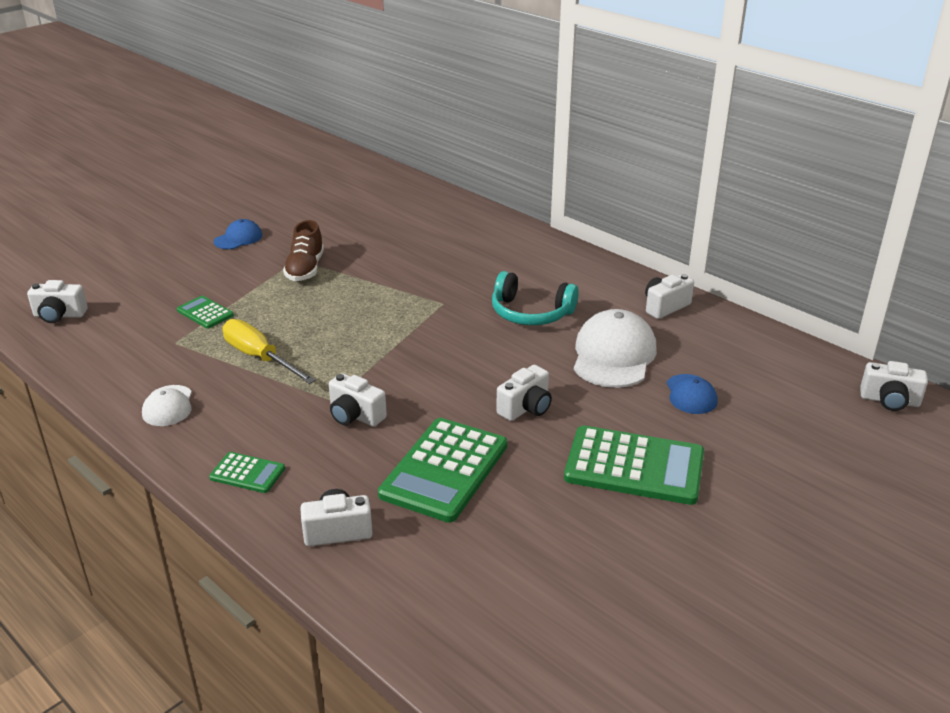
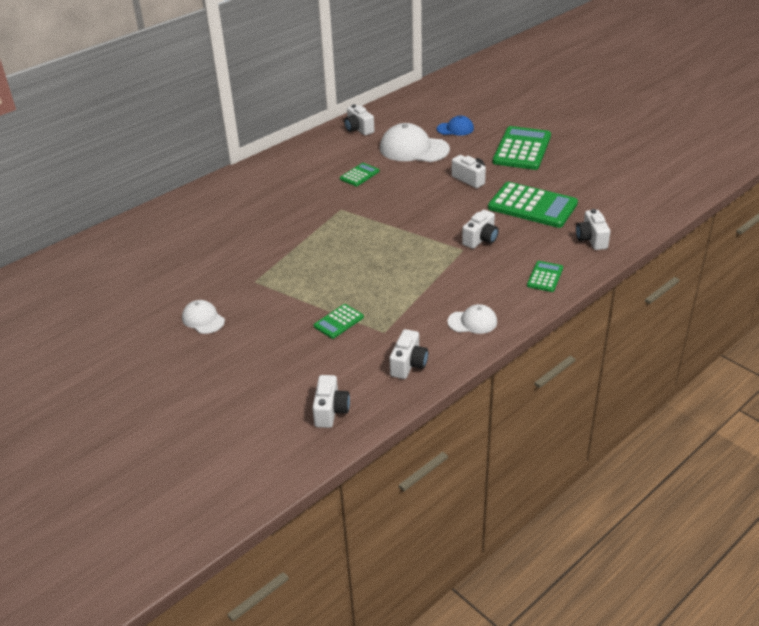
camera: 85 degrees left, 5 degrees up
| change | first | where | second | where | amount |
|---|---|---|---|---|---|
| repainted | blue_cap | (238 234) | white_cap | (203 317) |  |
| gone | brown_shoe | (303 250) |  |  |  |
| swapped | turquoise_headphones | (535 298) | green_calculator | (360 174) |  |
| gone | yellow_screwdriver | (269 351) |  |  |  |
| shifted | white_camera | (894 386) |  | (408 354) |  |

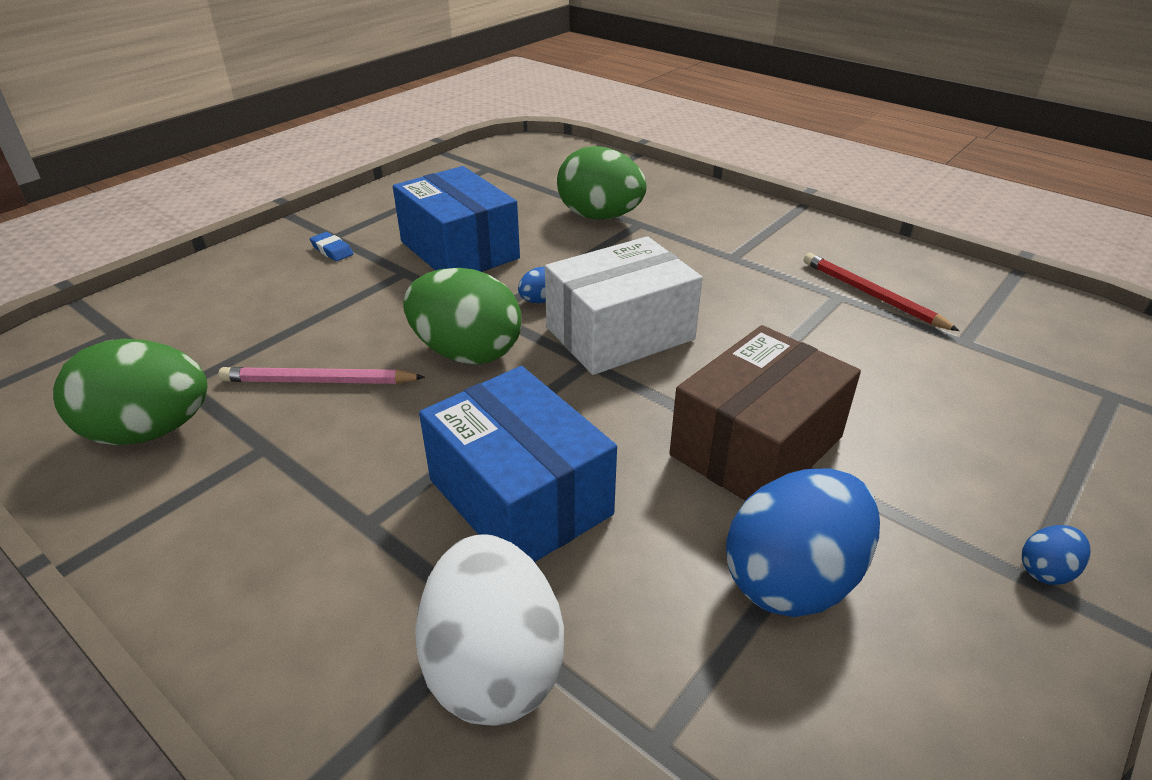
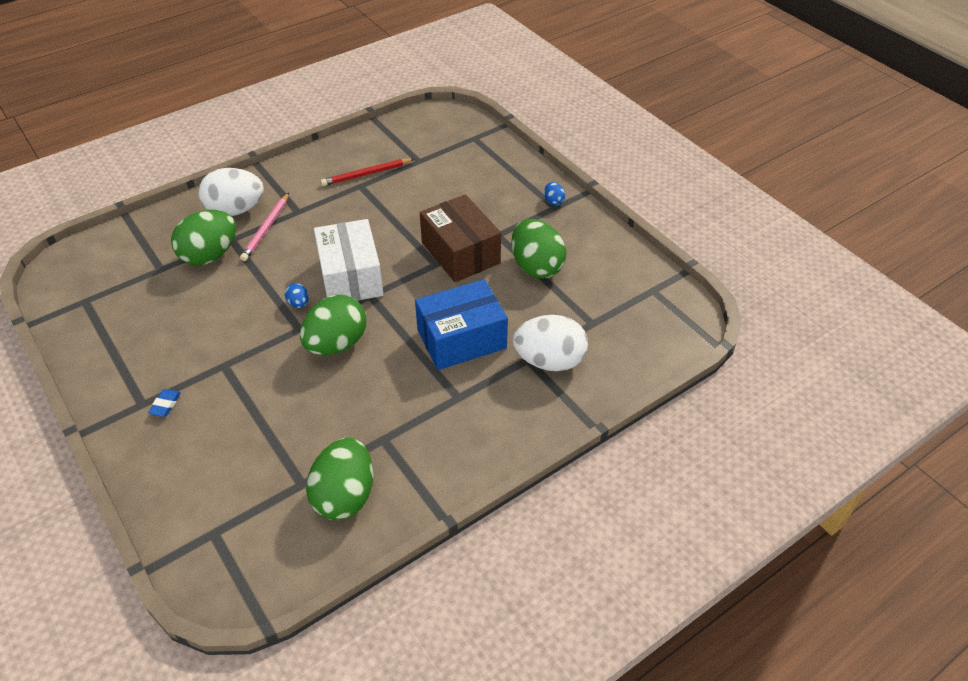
camera: 75 degrees left, 10 degrees up
| change | first | where | second | where | amount |
|---|---|---|---|---|---|
| gone | blue_box | (456 219) |  |  |  |
| rotated | blue_eraser | (331 246) |  | (164 403) | 45 degrees counterclockwise |
| shifted | pink_pencil | (321 375) |  | (264 227) |  |
| repainted | blue_egg | (803 542) | green_egg | (538 248) |  |
| new |  |  | white_egg | (231 192) |  |

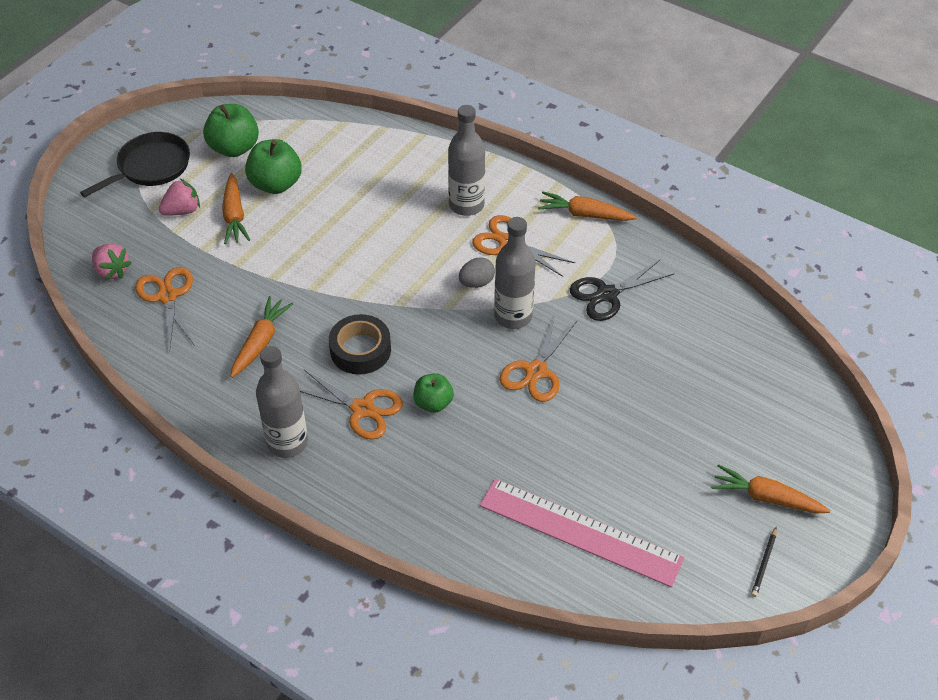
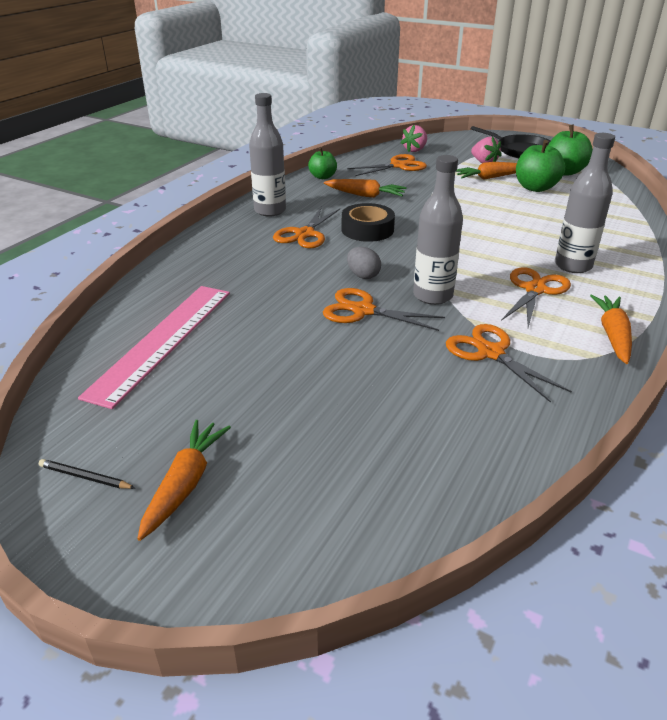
camera: 85 degrees right, 15 degrees down
| change | first | where | second | where | amount |
|---|---|---|---|---|---|
| shifted | grey_egg | (477 272) |  | (364 263) |  |
| repainted | black_scissors | (622 290) | orange_scissors | (509 363) |  |
| shifted | green_apple | (433 393) |  | (322 163) |  |

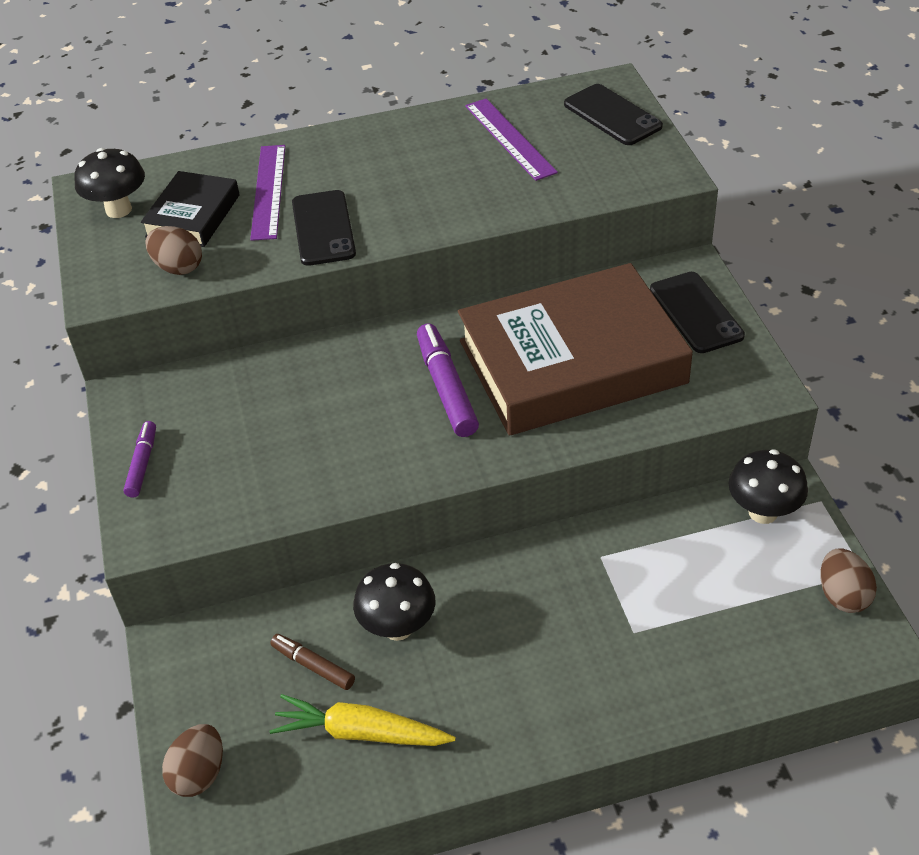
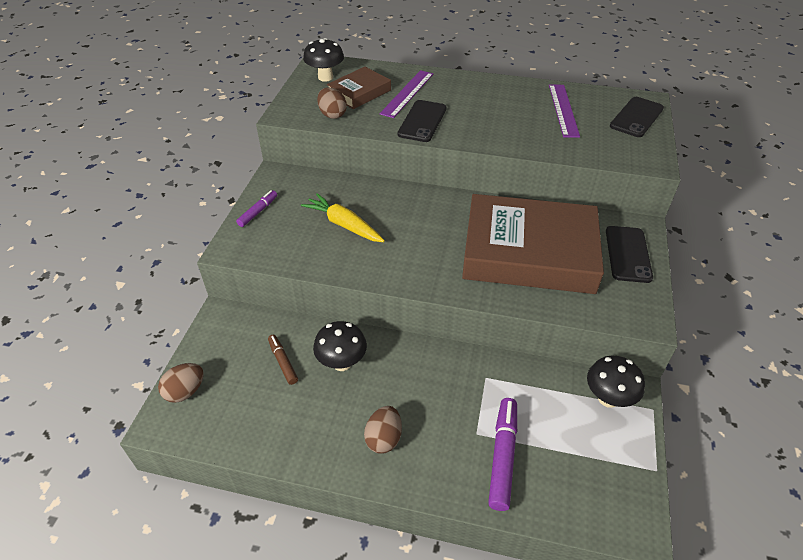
camera: 25 degrees right, 0 degrees up
| change | first | where | second | where | amount |
|---|---|---|---|---|---|
| rotated | black_phone | (613 114) |  | (637 117) | 45 degrees clockwise |
| repainted | black_book | (190 209) | brown_book | (359 88) |  |
| shifted | purple_marker | (448 380) |  | (502 454) |  |
| shifted | brown_egg | (848 580) |  | (383 429) |  |
| shifted | yellow_carrot | (363 720) |  | (343 217) |  |

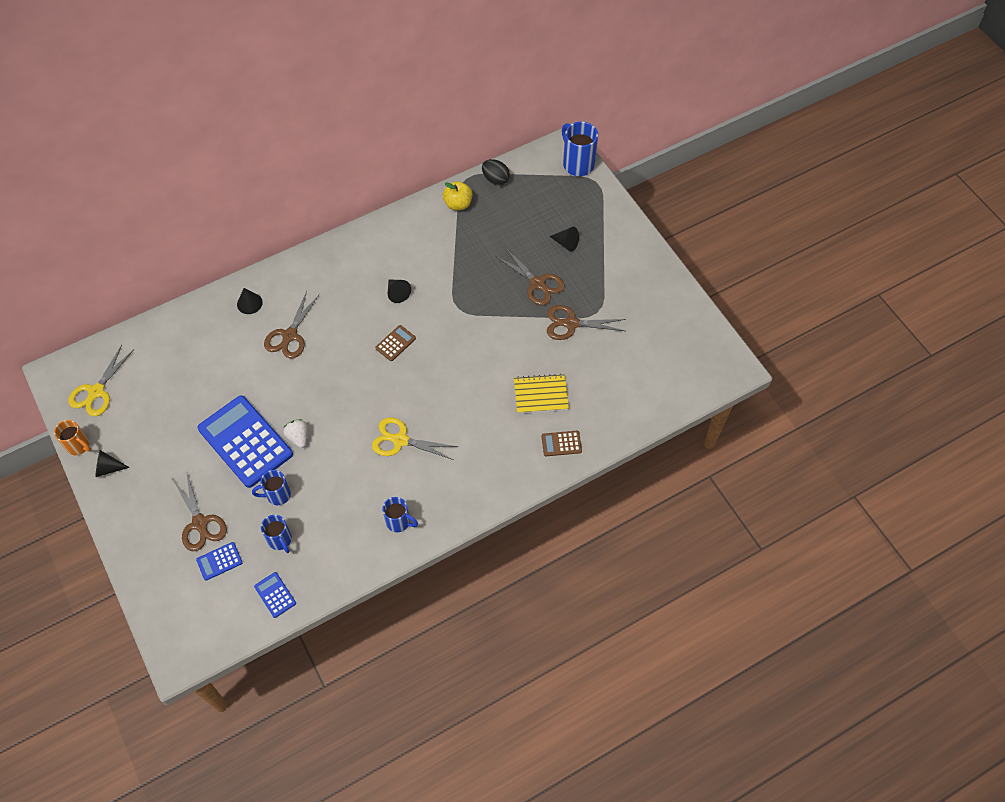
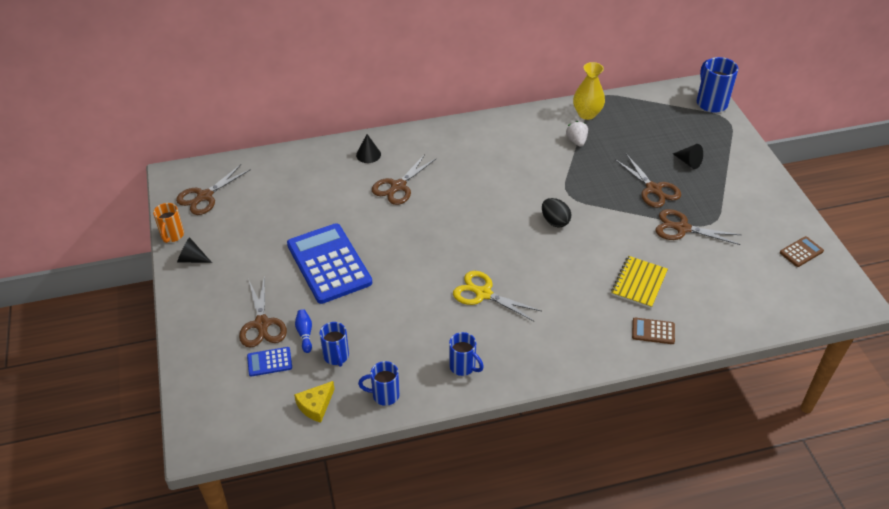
camera: 15 degrees right, 15 degrees down
| change | first | where | second | where | amount |
|---|---|---|---|---|---|
| shifted | black_egg | (496 172) |  | (556 213) |  |
| swapped | yellow_apple | (458 195) | yellow_vase | (589 91) |  |
| gone | black_cone | (399 291) |  |  |  |
| shifted | brown_calculator | (395 343) |  | (802 251) |  |
| repainted | yellow_scissors | (101 380) | brown_scissors | (213 189) |  |
| rotated | yellow_notebook | (541 393) |  | (639 282) | 75 degrees counterclockwise |
| shifted | white_strawberry | (295 433) |  | (577 134) |  |
| rotated | orange_mug | (72 437) |  | (168 223) | 45 degrees clockwise |
| shifted | blue_mug | (271 487) |  | (379 383) |  |
| swapped | blue_calculator | (275 595) | yellow_cheese | (314 402) |  |
| new |  |  | blue_bowling_pin | (303 331) |  |

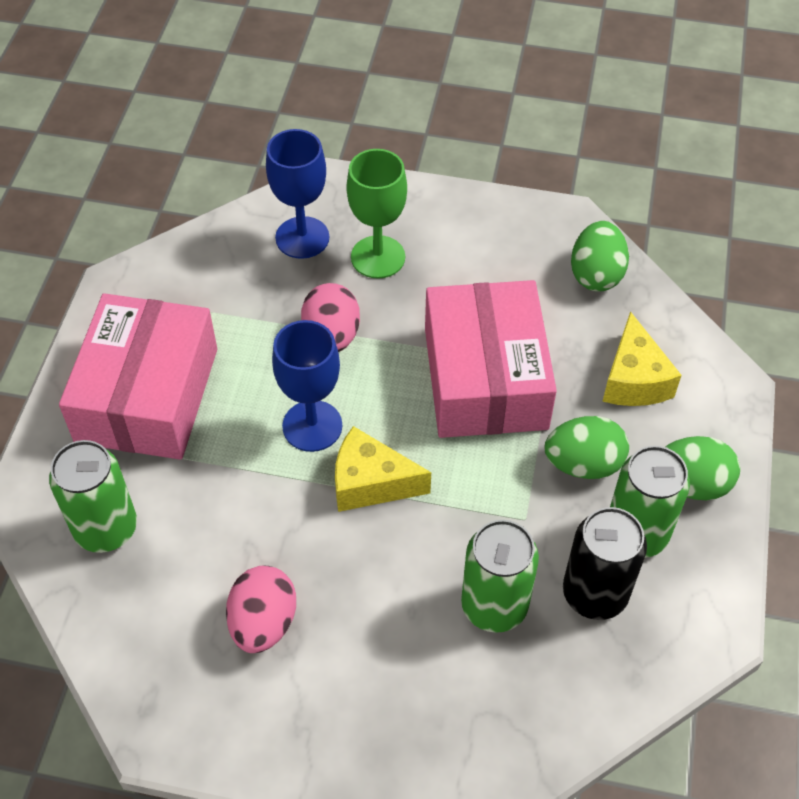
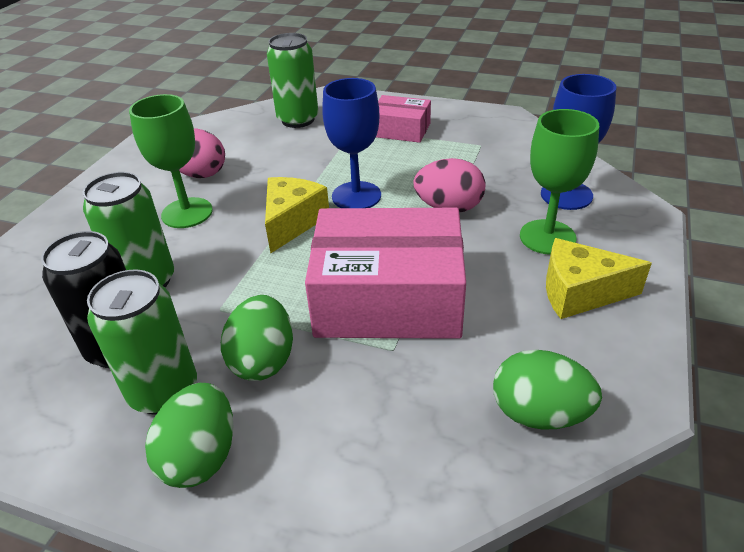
camera: 100 degrees right, 15 degrees down
| change | first | where | second | where | amount |
|---|---|---|---|---|---|
| scaled | pink_box | (138 376) |  | (403 119) | x0.52 |
| shifted | yellow_cheese | (642 358) |  | (599 278) |  |
| new |  |  | green_goblet | (171 161) |  |

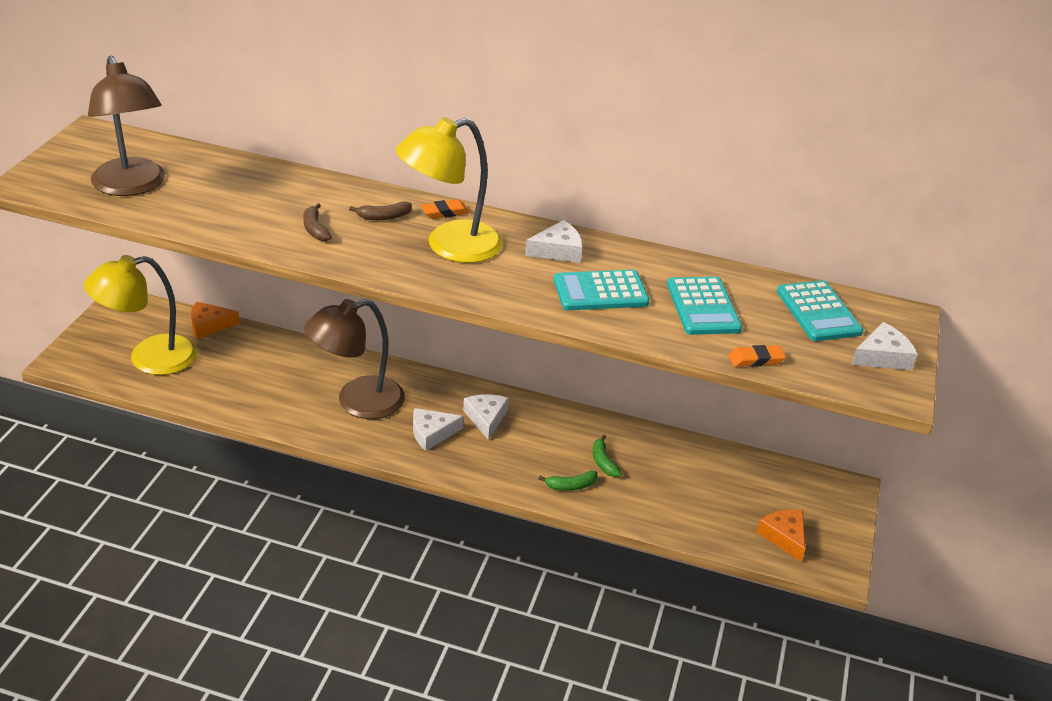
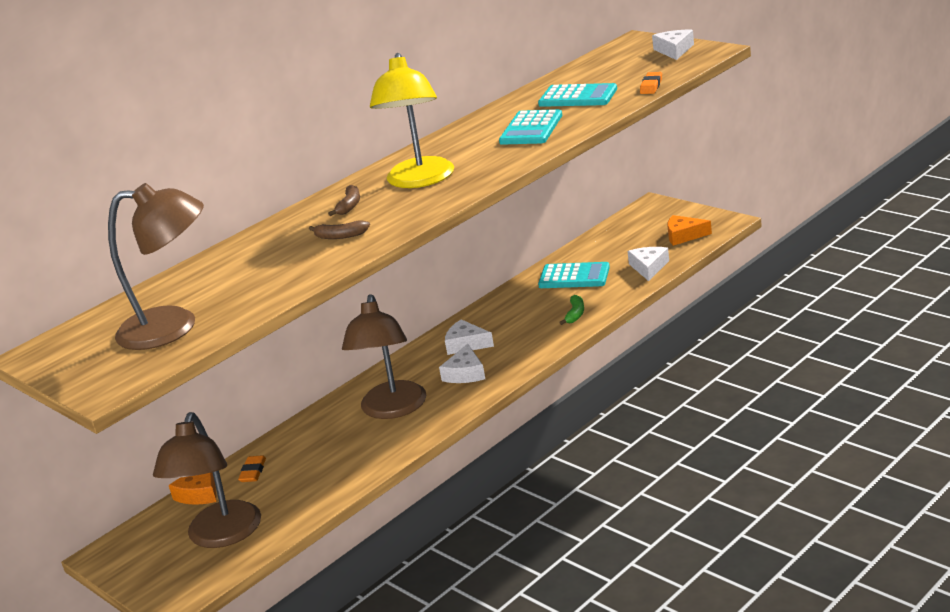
camera: 55 degrees left, 10 degrees down
| change | first | where | second | where | amount |
|---|---|---|---|---|---|
| shifted | orange_eraser | (445 209) |  | (252 468) |  |
| shifted | white_cheese | (553 241) |  | (648 264) |  |
| repainted | yellow_lamp | (140 315) | brown_lamp | (207 480) |  |
| shifted | turquoise_calculator | (819 310) |  | (574 275) |  |
| gone | green_banana | (607 456) |  |  |  |

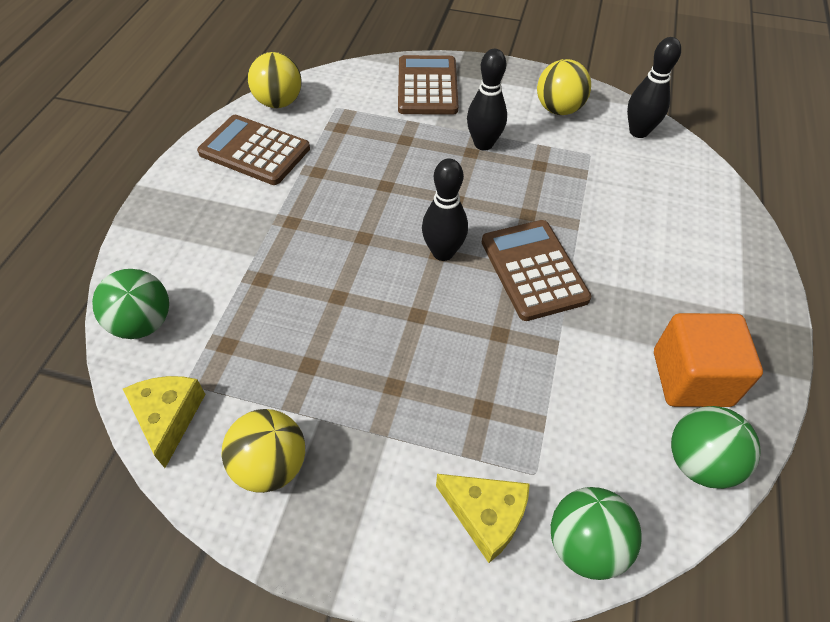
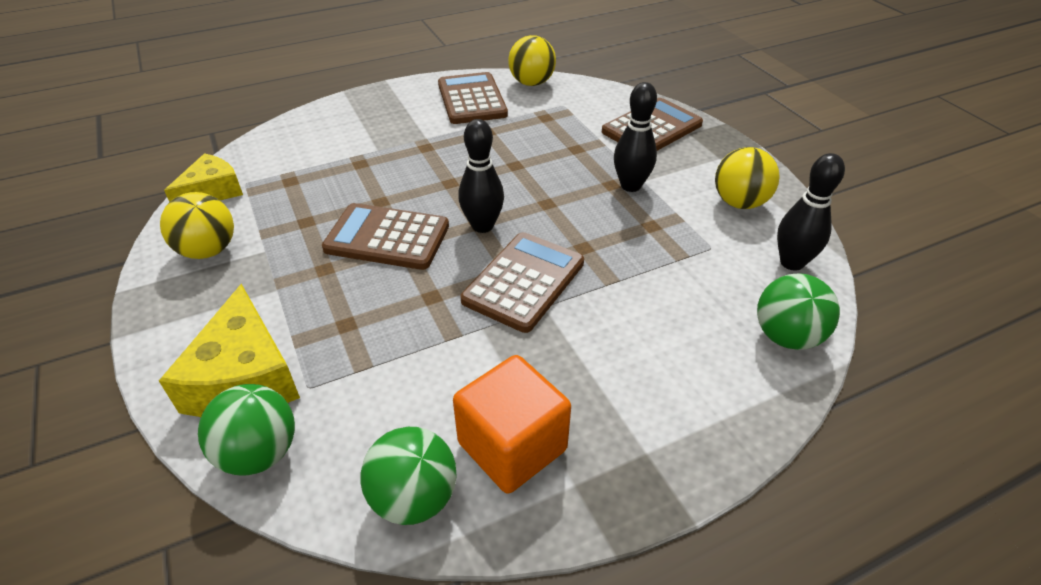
camera: 50 degrees right, 10 degrees down
| change | first | where | second | where | amount |
|---|---|---|---|---|---|
| shifted | green_ball | (130 304) |  | (798 311) |  |
| scaled | yellow_cheese | (483 518) |  | (229 350) | x1.52 |
| new |  |  | brown_calculator | (385 236) |  |

